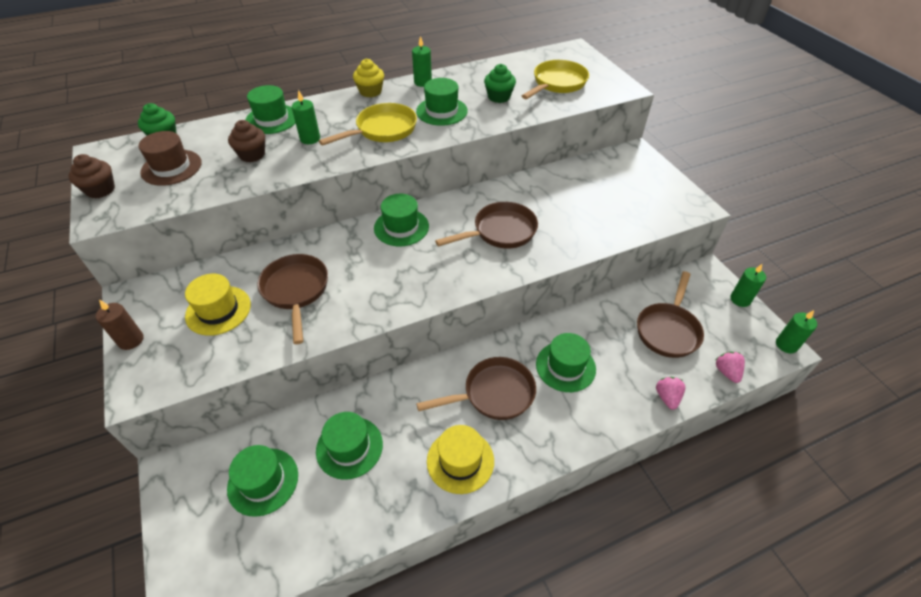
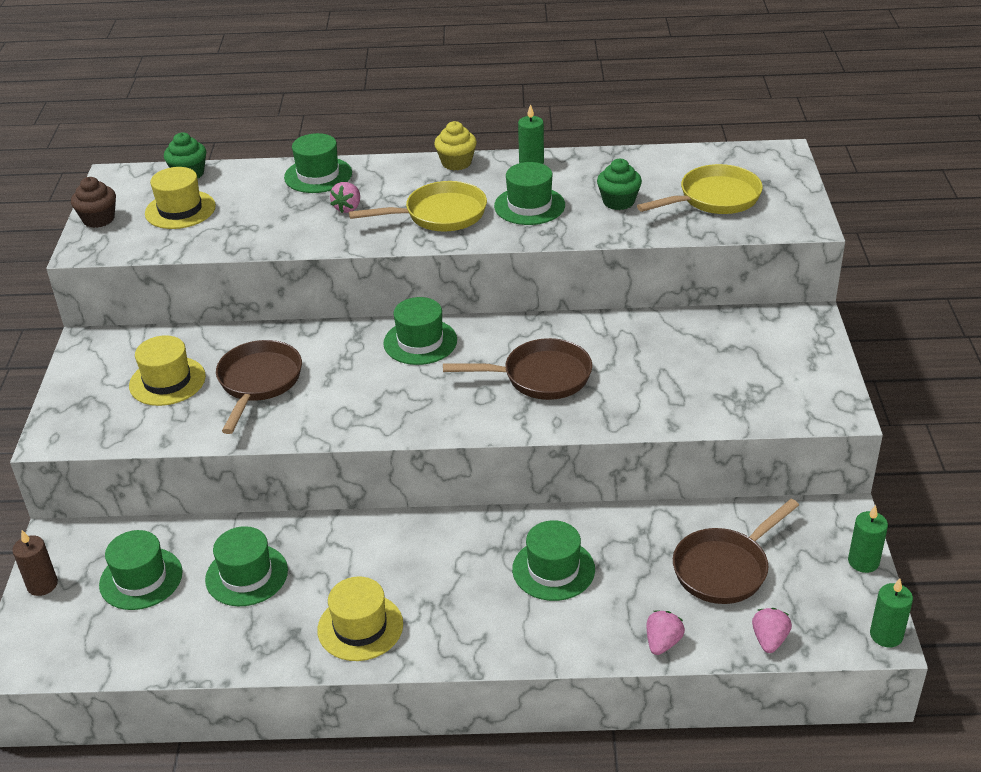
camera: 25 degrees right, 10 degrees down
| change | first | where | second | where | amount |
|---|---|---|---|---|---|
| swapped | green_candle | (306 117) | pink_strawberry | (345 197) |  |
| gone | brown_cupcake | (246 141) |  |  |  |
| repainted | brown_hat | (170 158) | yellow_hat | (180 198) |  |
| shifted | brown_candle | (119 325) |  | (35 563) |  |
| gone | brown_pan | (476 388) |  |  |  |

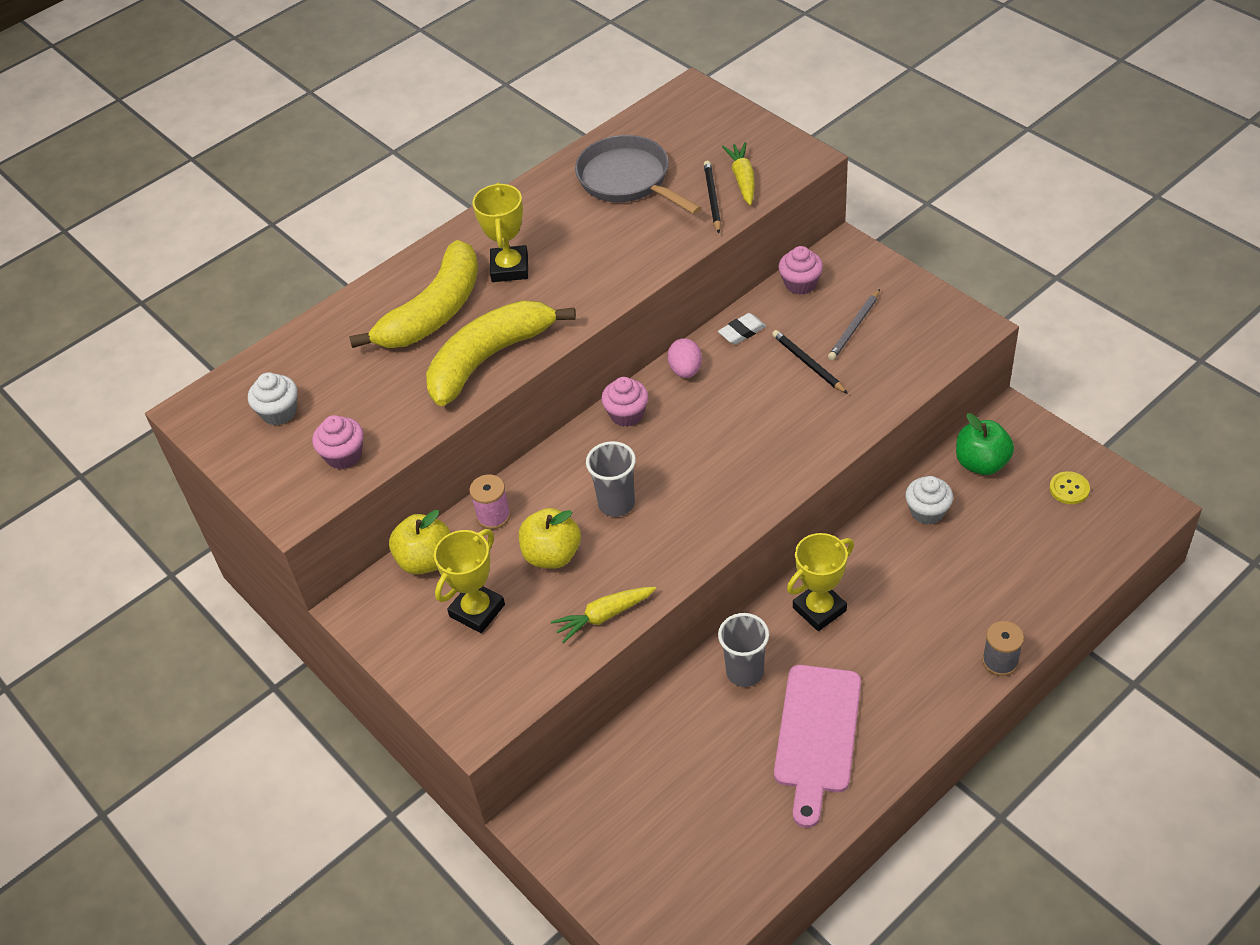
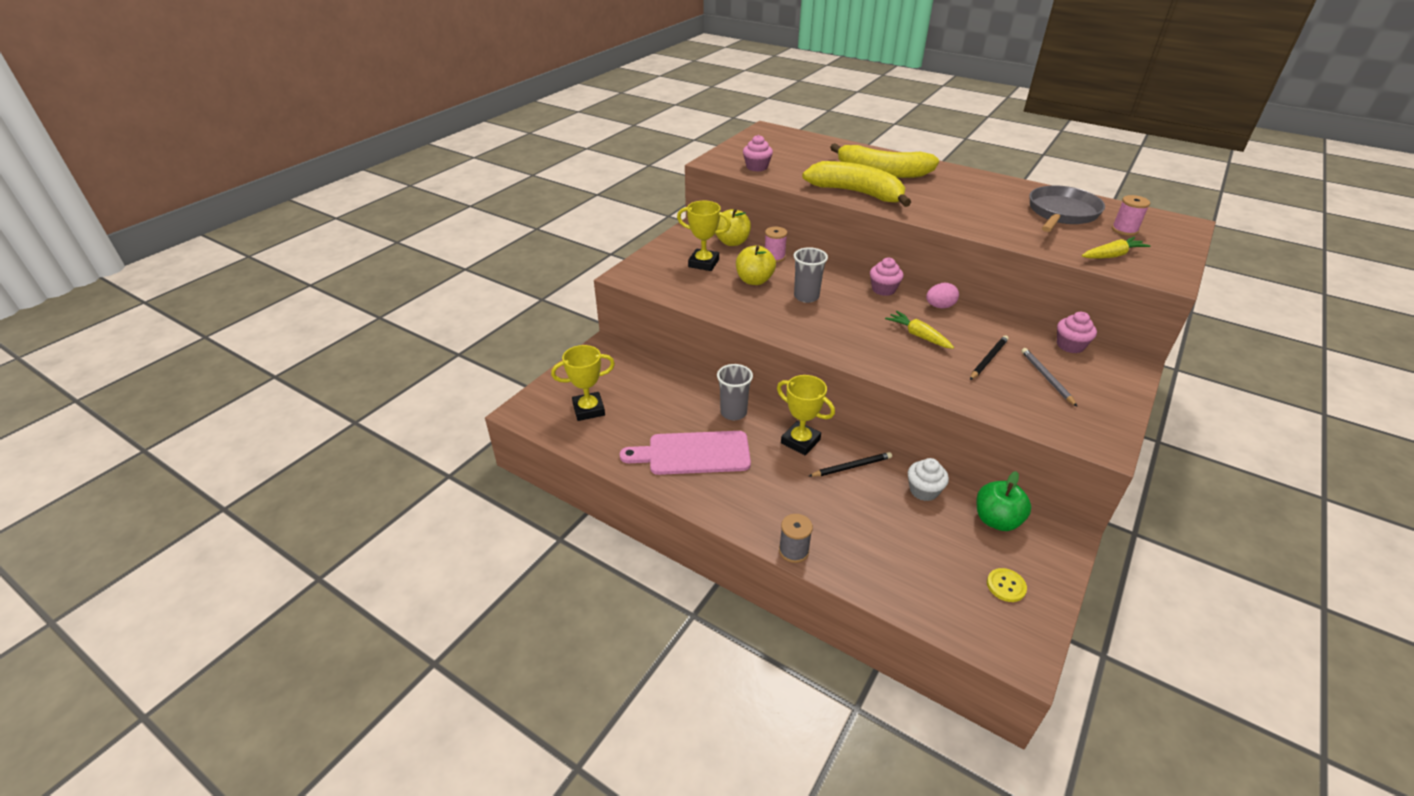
camera: 70 degrees right, 10 degrees down
| change | first | where | second | where | amount |
|---|---|---|---|---|---|
| shifted | black_pencil | (712 197) |  | (850 464) |  |
| shifted | yellow_trophy | (500 232) |  | (583 383) |  |
| rotated | grey_pencil | (854 324) |  | (1049 377) | 60 degrees clockwise |
| gone | white_eraser | (742 329) |  |  |  |
| gone | white_cupcake | (272 398) |  |  |  |
| shifted | yellow_carrot | (603 615) |  | (919 330) |  |
| new |  |  | pink_spool | (1131 215) |  |

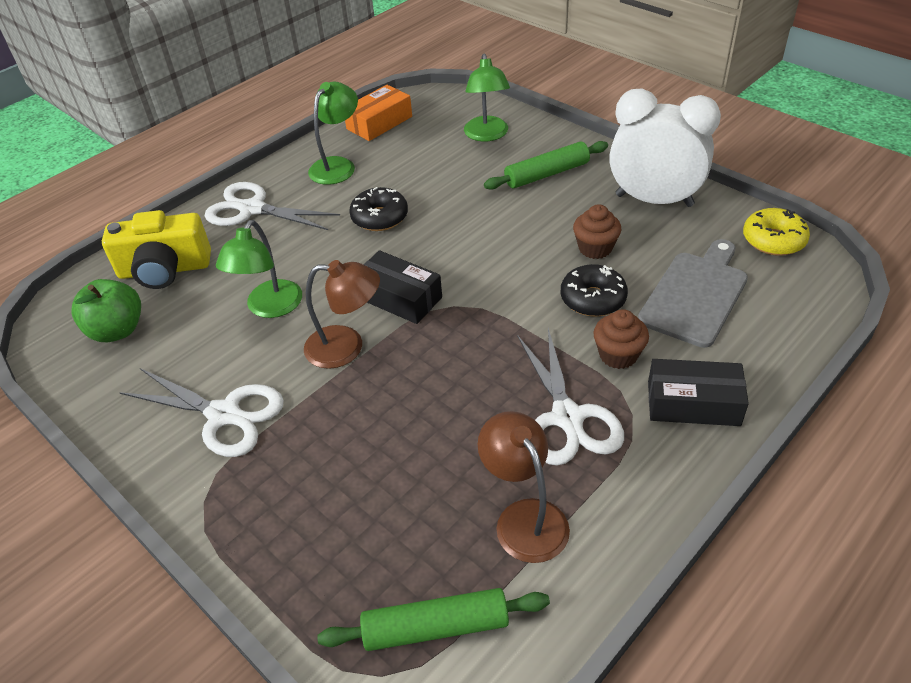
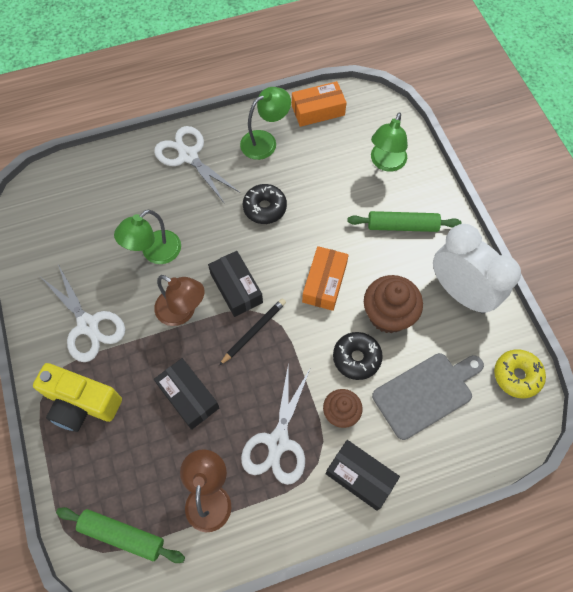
camera: 25 degrees right, 20 degrees up
| change | first | where | second | where | amount |
|---|---|---|---|---|---|
| scaled | brown_cupcake | (597 231) |  | (393 304) | x1.58 |
| shifted | yellow_camera | (156 249) |  | (77 397) |  |
| gone | green_apple | (106 310) |  |  |  |
| new |  |  | orange_box | (325 278) |  |
| new |  |  | black_pencil | (252 331) |  |
| new |  |  | black_box | (186 394) |  |

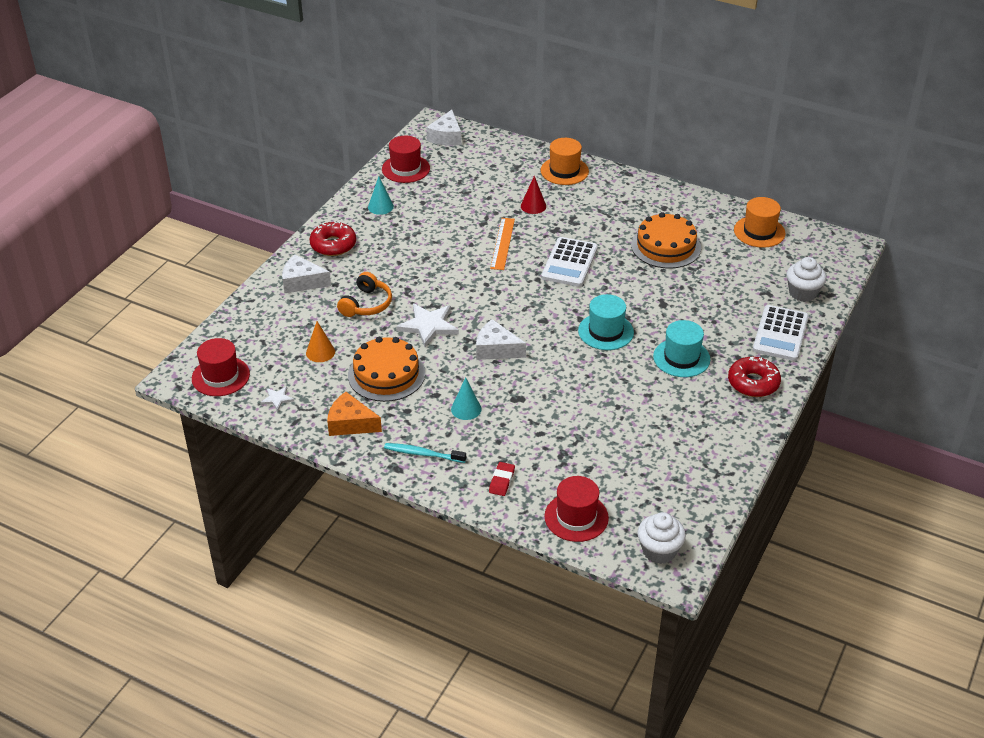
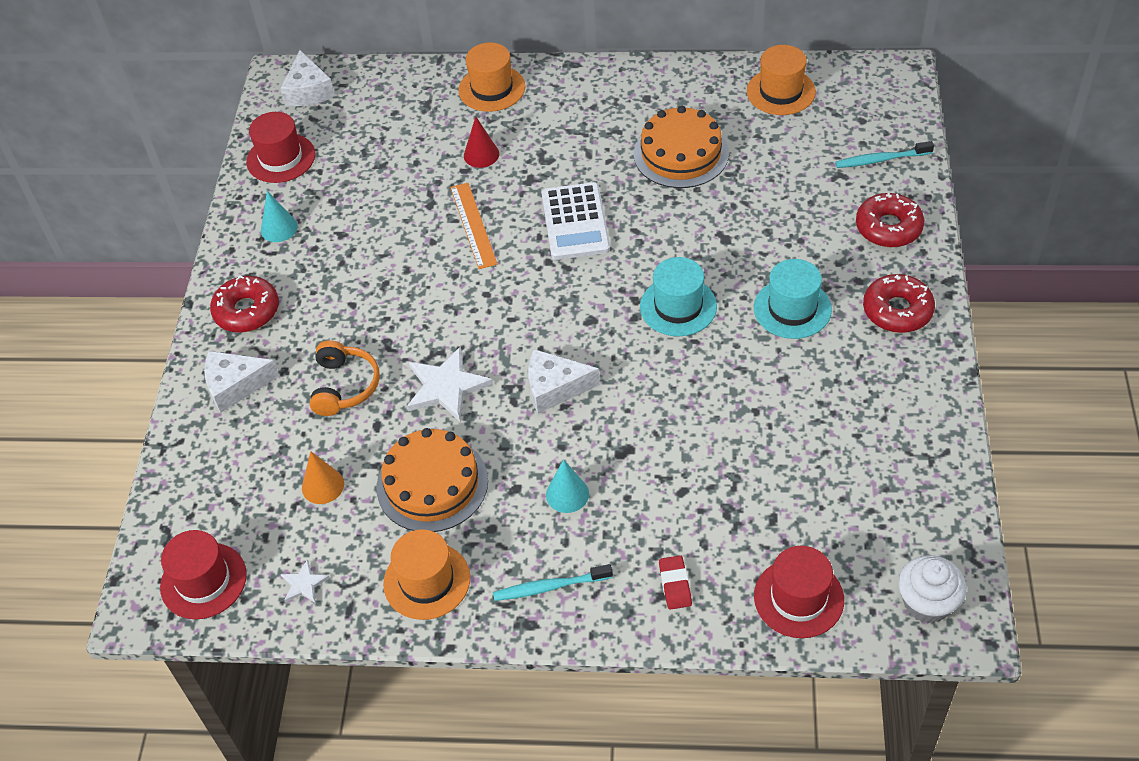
camera: 20 degrees left, 10 degrees up
| change | first | where | second | where | amount |
|---|---|---|---|---|---|
| swapped | white_cupcake | (806 279) | turquoise_toothbrush | (884 154) |  |
| swapped | white_calculator | (781 333) | red_donut | (890 220) |  |
| swapped | orange_cheese | (354 414) | orange_hat | (426 575) |  |

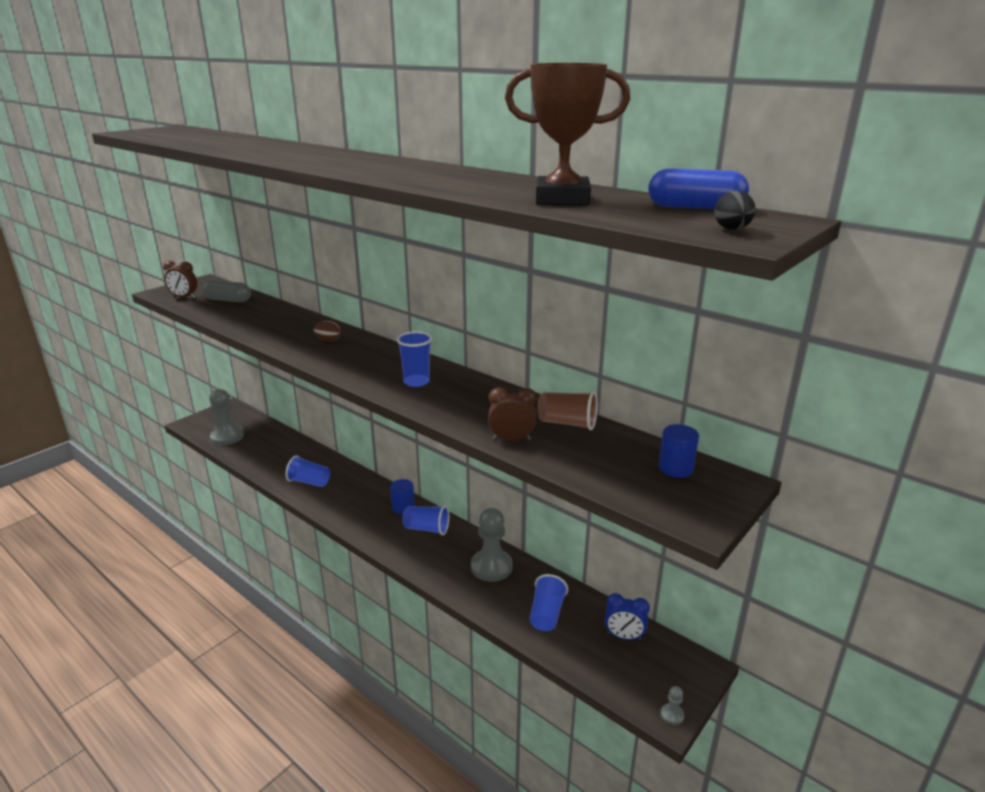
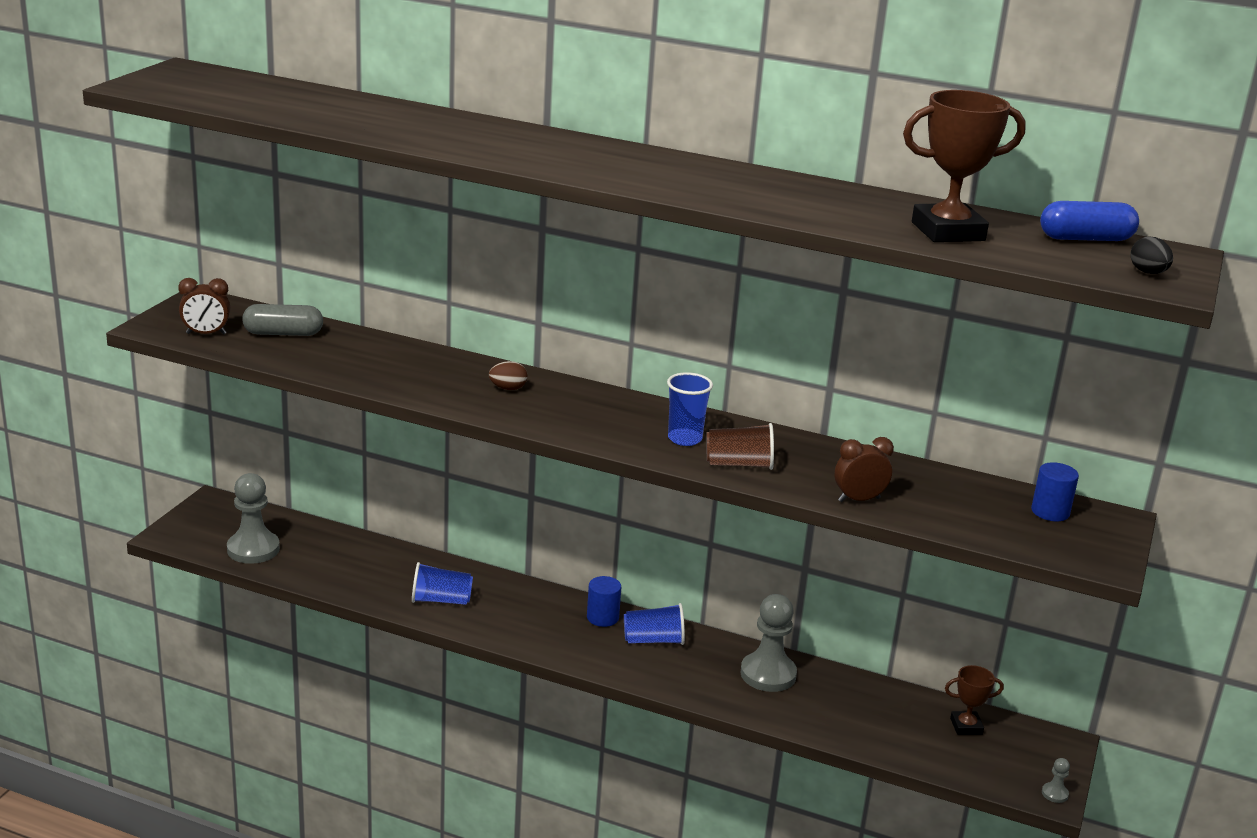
camera: 20 degrees left, 0 degrees up
| change | first | where | second | where | amount |
|---|---|---|---|---|---|
| shifted | brown_cup | (567 410) |  | (740 446) |  |
| gone | blue_cup | (548 602) |  |  |  |
| swapped | blue_clock | (627 617) | brown_trophy | (974 700) |  |

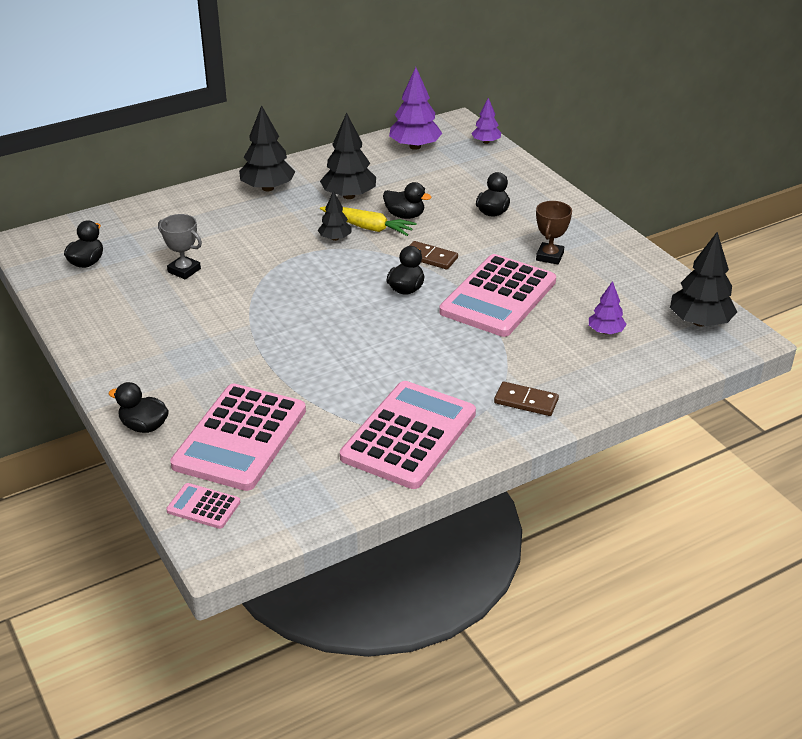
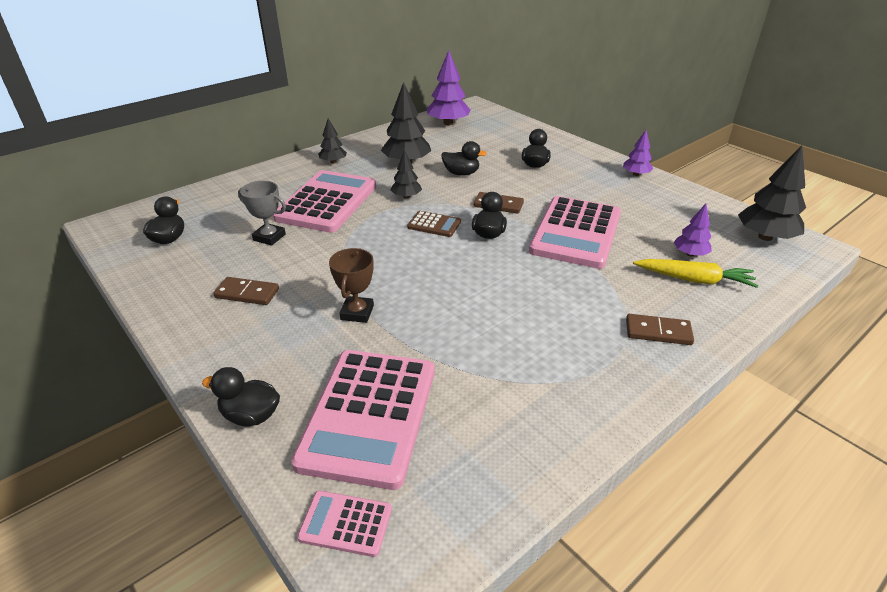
camera: 10 degrees left, 0 degrees up
| change | first | where | second | where | amount |
|---|---|---|---|---|---|
| shifted | purple_tree | (486 121) |  | (638 153) |  |
| scaled | black_tree | (267 148) |  | (332 141) | x0.57 |
| shifted | brown_trophy | (554 232) |  | (351 285) |  |
| shifted | yellow_carrot | (368 221) |  | (695 273) |  |
| shifted | pink_calculator | (408 435) |  | (324 201) |  |
| new |  |  | brown_calculator | (434 224) |  |
| new |  |  | brown_domino | (246 291) |  |

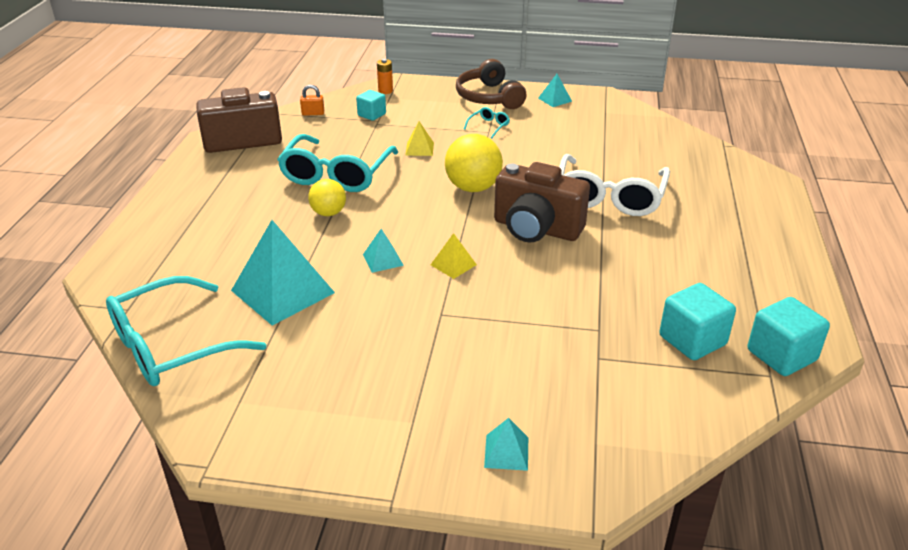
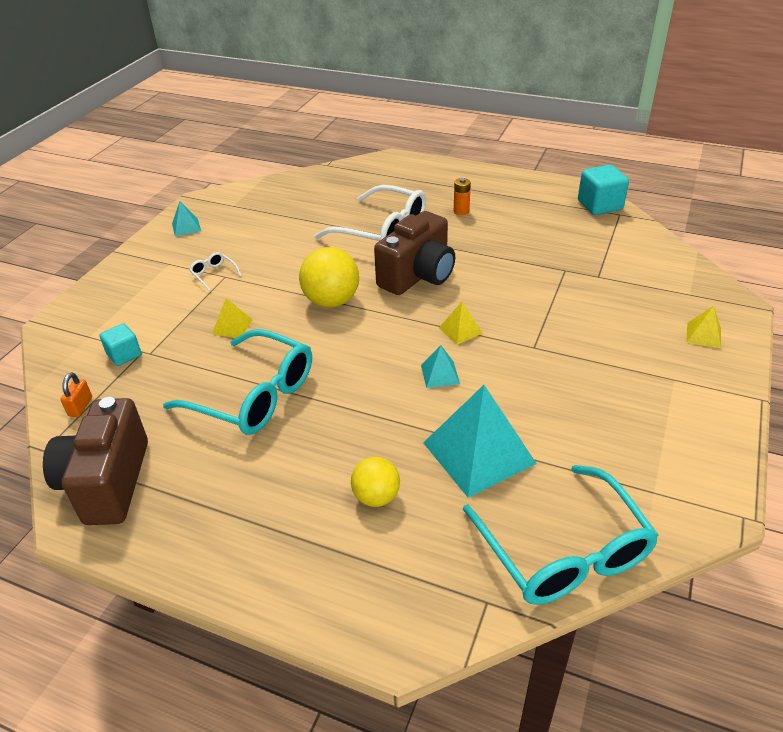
camera: 75 degrees left, 5 degrees up
| change | first | where | second | where | amount |
|---|---|---|---|---|---|
| shifted | orange_battery | (385 76) |  | (462 196) |  |
| gone | brown_headphones | (491 84) |  |  |  |
| repainted | turquoise_glasses | (487 122) | white_glasses | (215 271) |  |
| shifted | yellow_ball | (327 197) |  | (375 482) |  |
| gone | turquoise_cube | (697 321) |  |  |  |
| repainted | turquoise_pyramid | (506 444) | yellow_pyramid | (703 327) |  |

